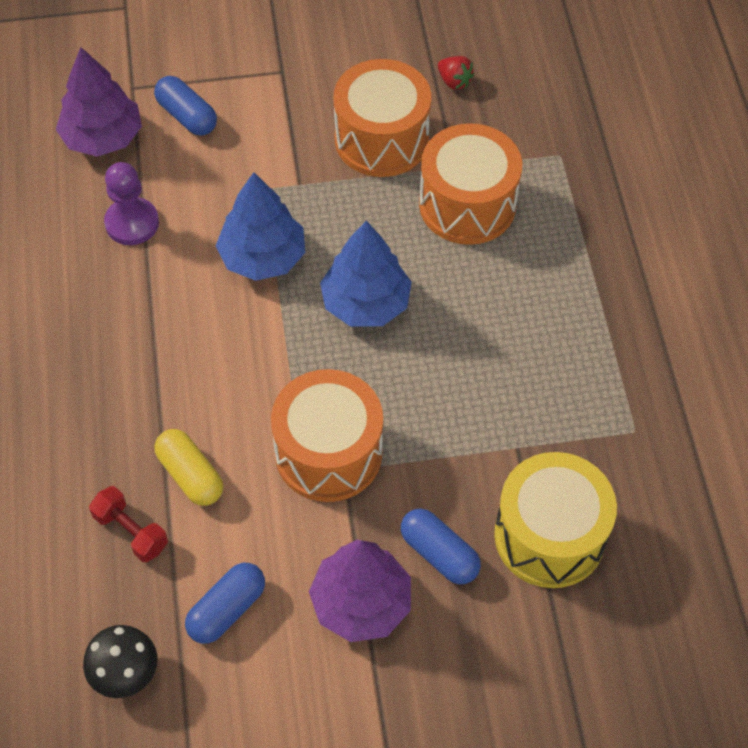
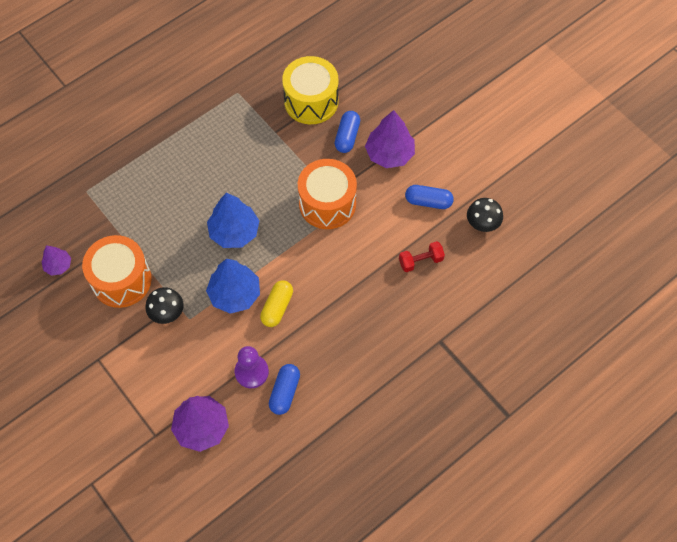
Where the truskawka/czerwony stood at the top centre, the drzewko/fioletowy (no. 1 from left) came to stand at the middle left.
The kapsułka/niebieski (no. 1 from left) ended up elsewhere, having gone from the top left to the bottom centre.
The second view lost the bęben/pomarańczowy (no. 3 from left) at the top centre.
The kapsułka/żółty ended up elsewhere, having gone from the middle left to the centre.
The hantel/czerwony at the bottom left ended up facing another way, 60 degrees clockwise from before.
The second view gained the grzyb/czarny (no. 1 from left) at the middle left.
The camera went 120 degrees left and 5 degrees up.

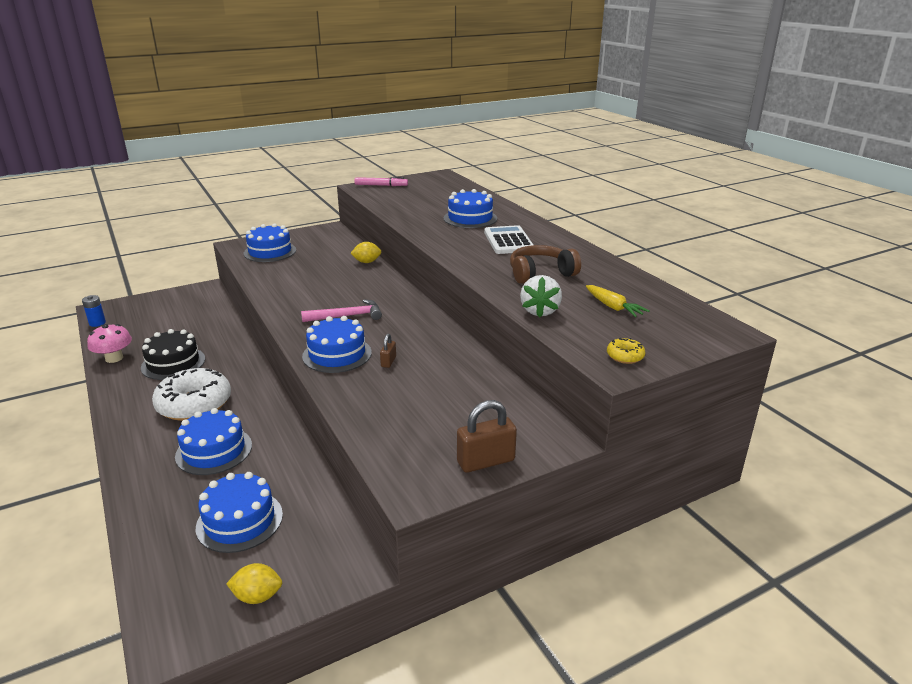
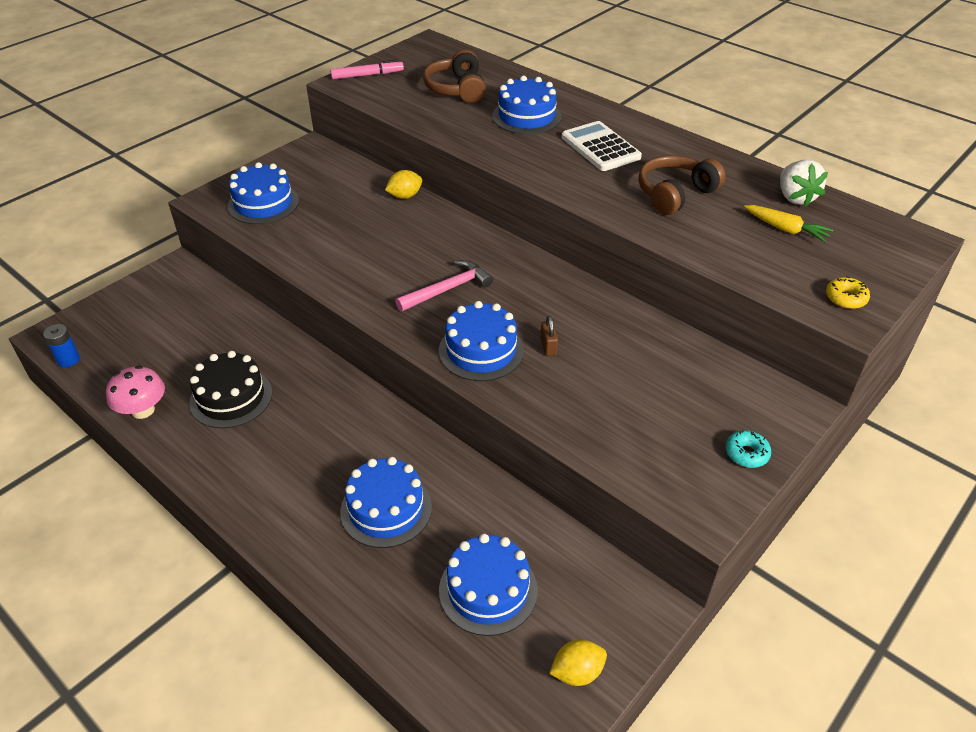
The truskawka/biały ended up elsewhere, having gone from the centre to the top right.
The second view lost the donut/biały at the middle left.
Where the kłódka/brązowy (no. 2 from left) stood at the centre, the donut/turkusowy came to stand at the middle right.
The second view gained the słuchawki/brązowy (no. 1 from left) at the top centre.
The camera went 20 degrees left and 15 degrees up.

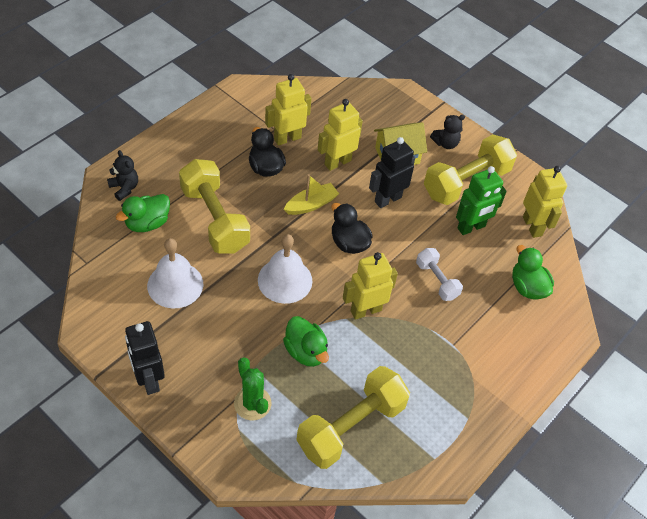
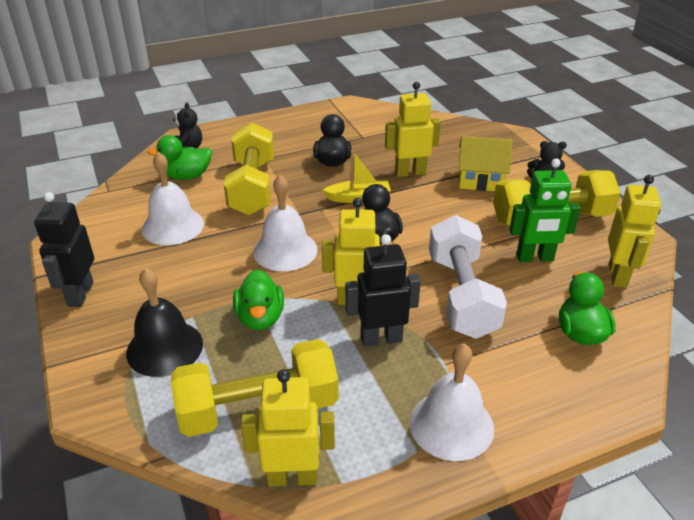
The robot/żółty (no. 1 from left) ended up elsewhere, having gone from the top centre to the bottom centre.
The robot/czarny (no. 2 from left) ended up elsewhere, having gone from the top centre to the centre.
The size of the hantel/biały at the middle right changed by a factor of 1.85.
Where the kaktus/zielony stood at the bottom centre, the dzwonek/czarny came to stand at the middle left.
The second view gained the dzwonek/biały (no. 3 from left) at the bottom centre.
The camera went 30 degrees right and 15 degrees down.

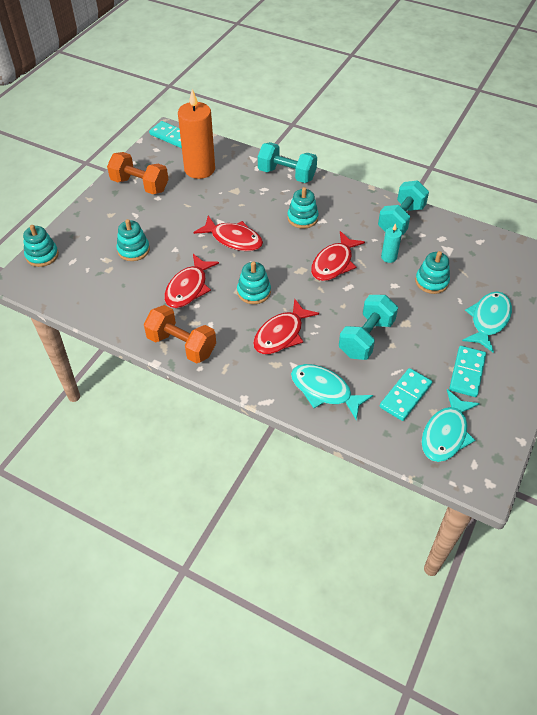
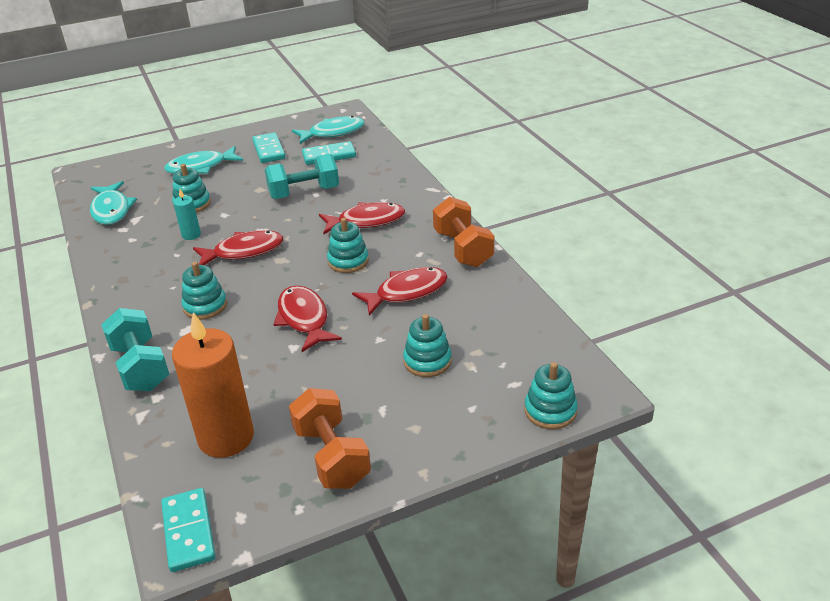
The second view lost the hantel/turkusowy (no. 3 from left) at the top right.
The kostka domina/turkusowy (no. 3 from left in the first image) at the middle right ended up facing another way, 75 degrees counterclockwise from before.
The ryba/turkusowy (no. 1 from left) ended up elsewhere, having gone from the centre to the middle left.
The camera went 140 degrees left and 15 degrees down.

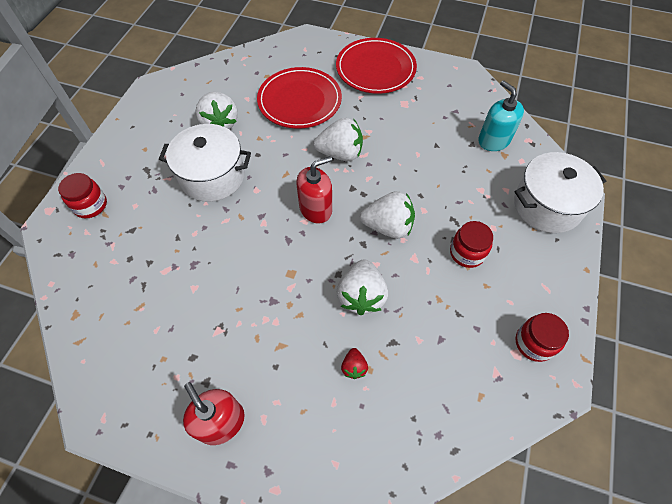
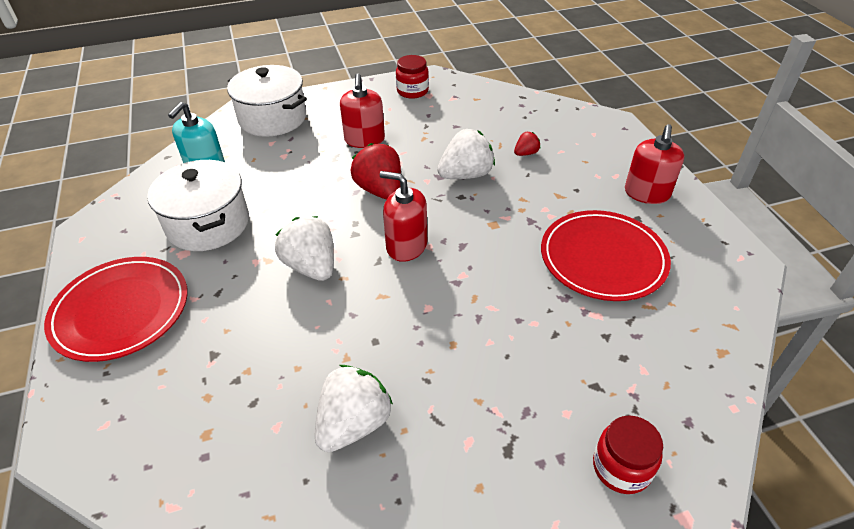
The talerz/czerwony (no. 1 from left in the first image) ended up elsewhere, having gone from the top centre to the middle right.
The garnek/biały (no. 1 from left) ended up elsewhere, having gone from the top left to the middle left.
What was the truskawka/biały (no. 4 from left) at the centre turned into the truskawka/czerwony (no. 1 from left) at the top centre.
Where the słoik/czerwony (no. 2 from left) stood at the middle right, the dozownik mydła/czerwony (no. 1 from left) came to stand at the top centre.
The camera went 125 degrees left and 15 degrees down.

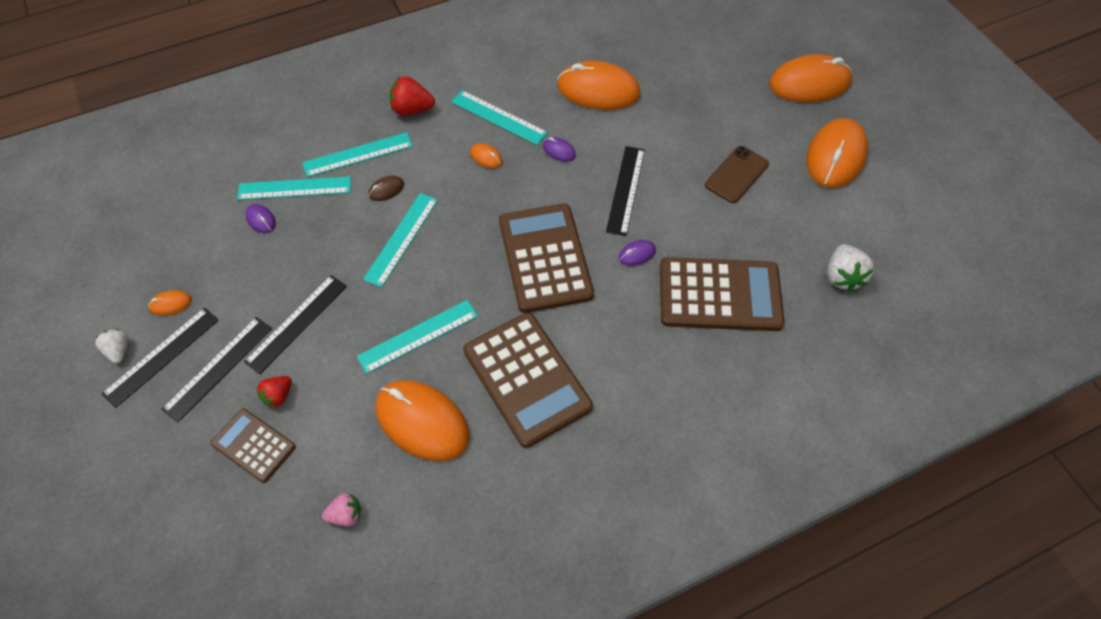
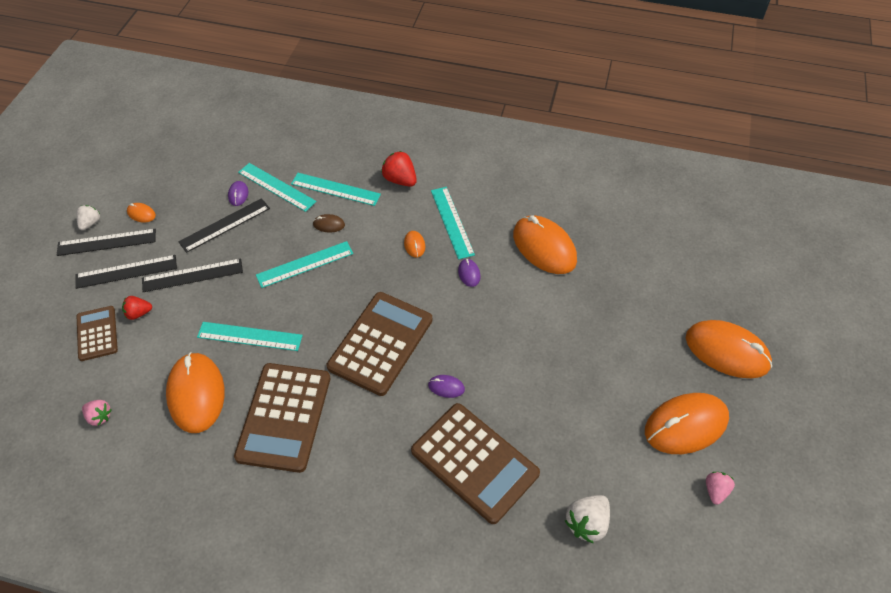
The linijka/czarny (no. 4 from left) ended up elsewhere, having gone from the top centre to the middle left.
The second view lost the telefon/brązowy at the top right.
The second view gained the truskawka/różowy (no. 2 from left) at the bottom right.
The camera went 40 degrees right and 5 degrees down.

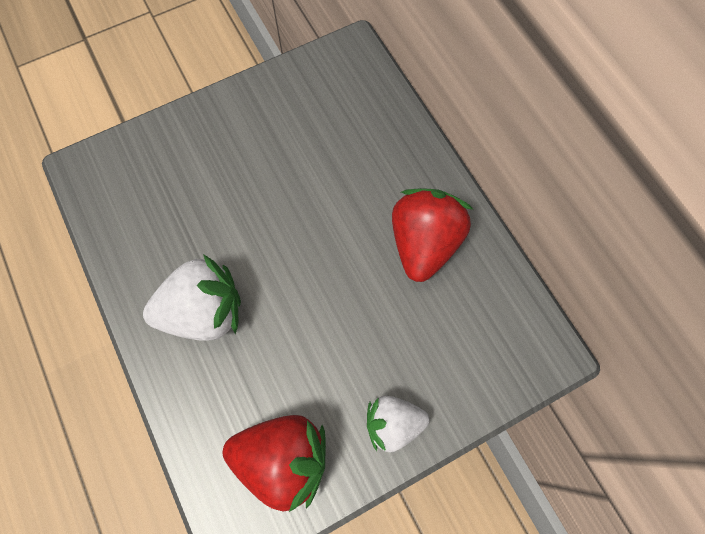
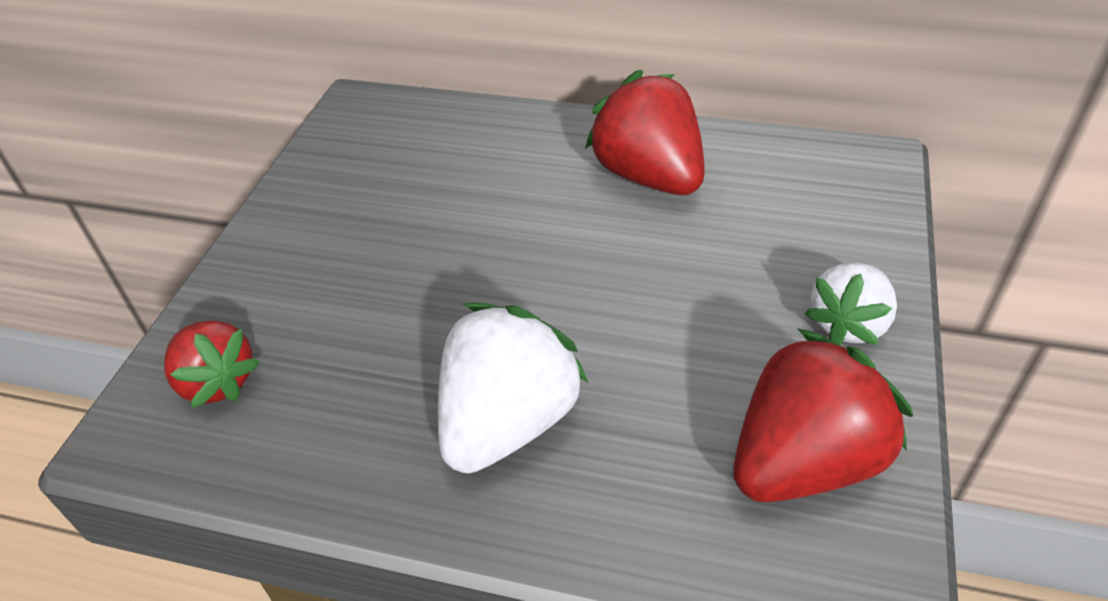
The second view gained the truskawka/czerwony (no. 1 from left) at the middle left.
The camera went 45 degrees left and 25 degrees down.

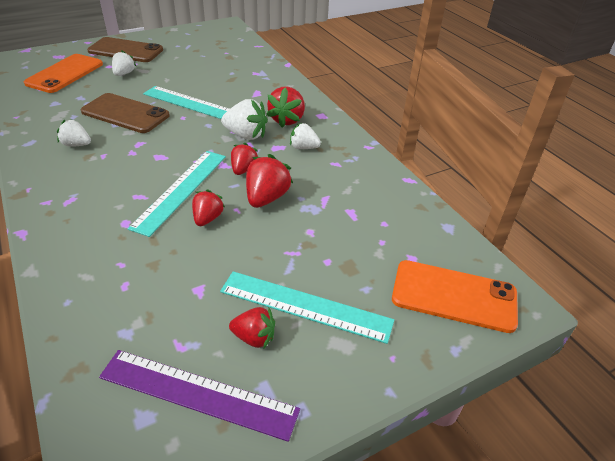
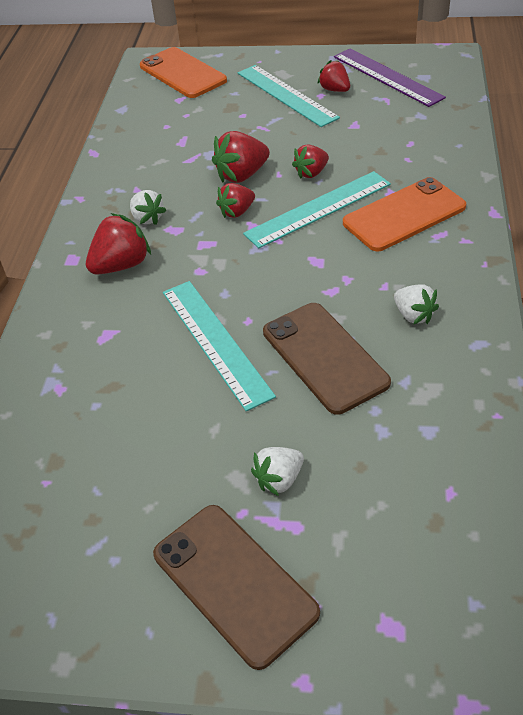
The telefon/pomarańczowy (no. 1 from left in the first image) ended up elsewhere, having gone from the top left to the top right.
The second view lost the truskawka/biały (no. 3 from left) at the top centre.
The camera went 140 degrees left and 5 degrees up.

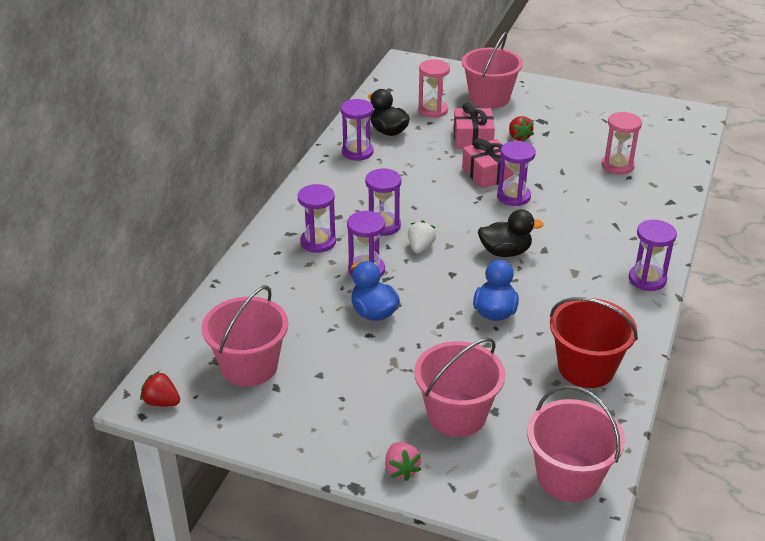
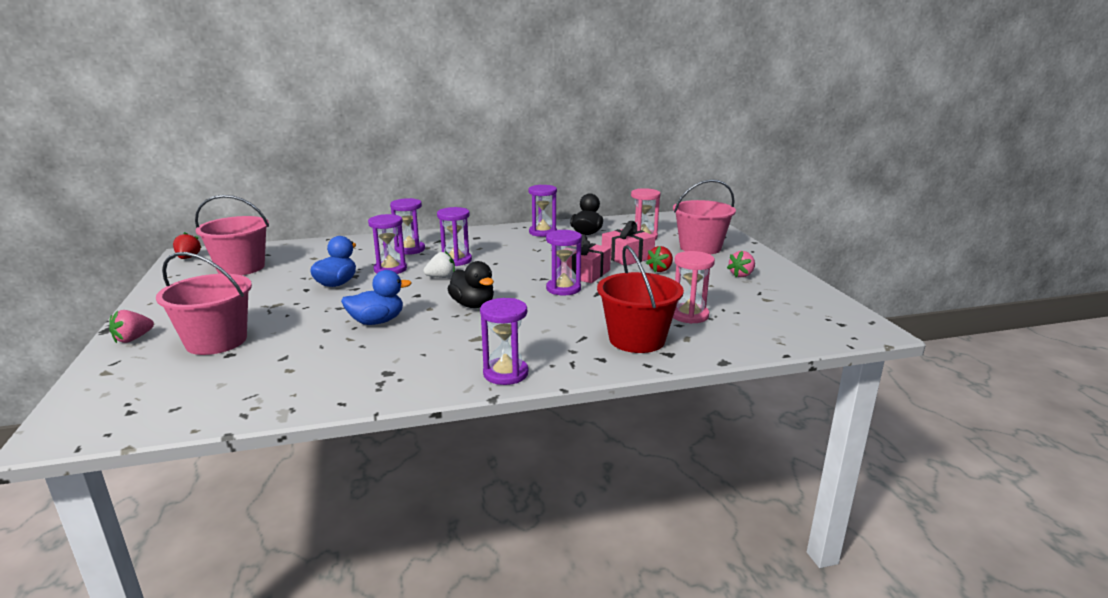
The wiadro/czerwony ended up elsewhere, having gone from the middle right to the centre.
The second view lost the wiadro/różowy (no. 4 from left) at the bottom right.
The second view gained the truskawka/różowy (no. 2 from left) at the middle right.
The camera went 55 degrees right and 15 degrees down.

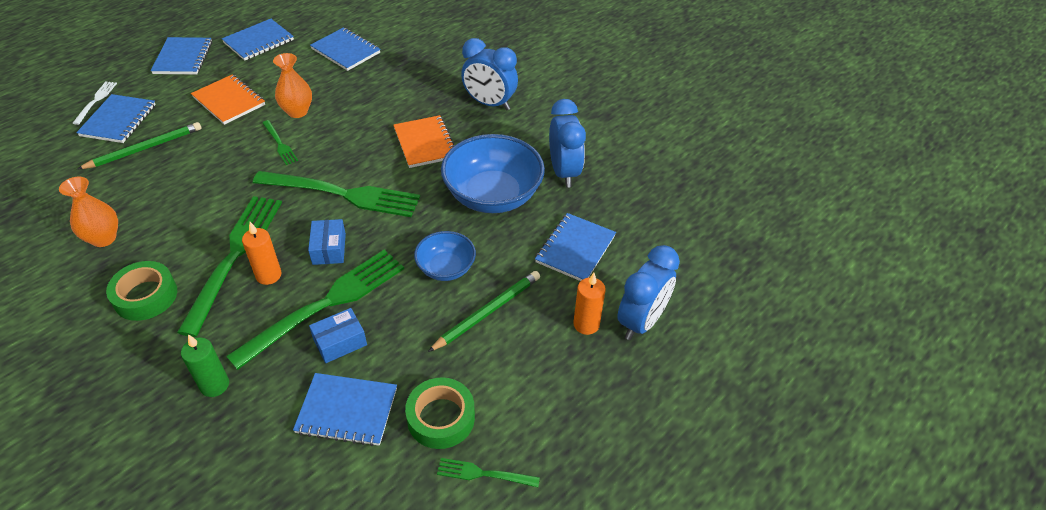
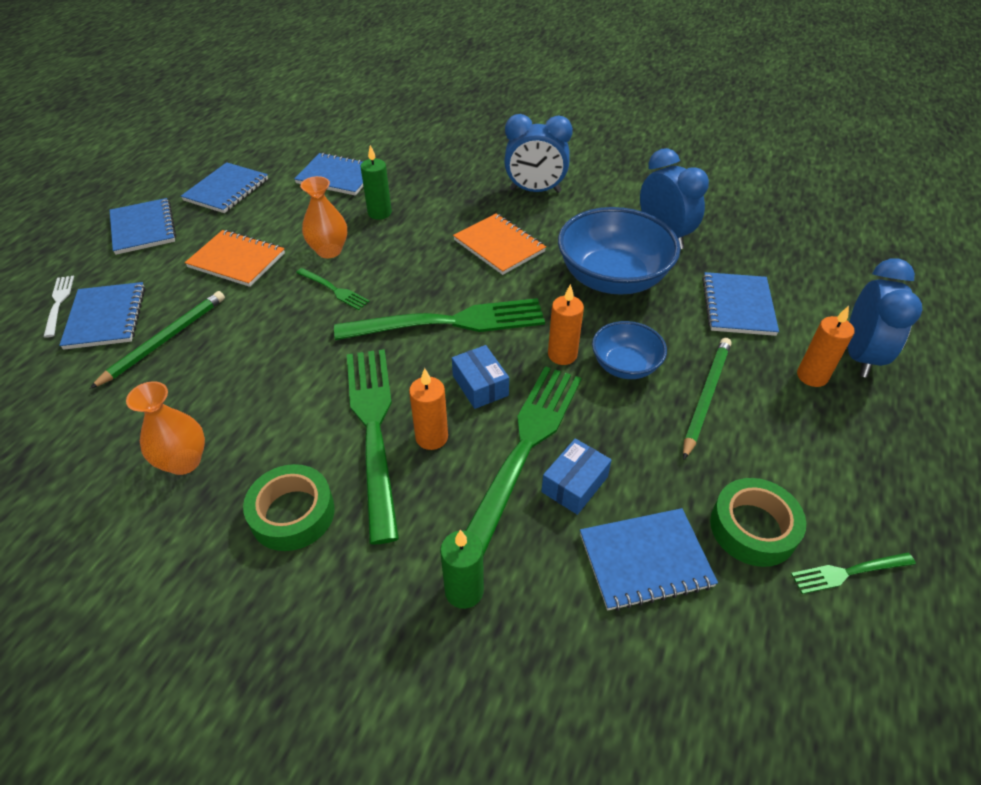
The second view gained the świeca/zielony (no. 1 from left) at the top centre.
The second view gained the świeca/pomarańczowy (no. 2 from left) at the centre.
The camera went 20 degrees left and 0 degrees up.

